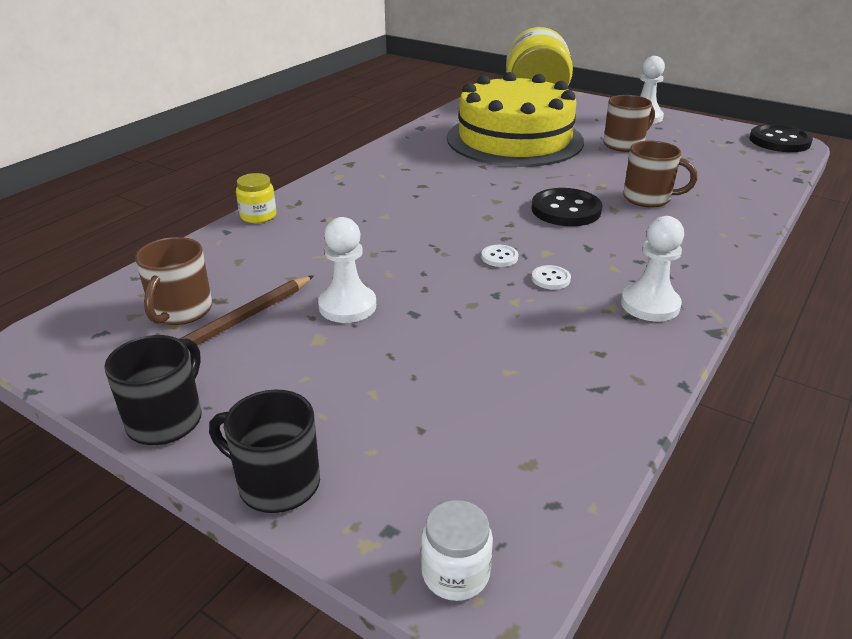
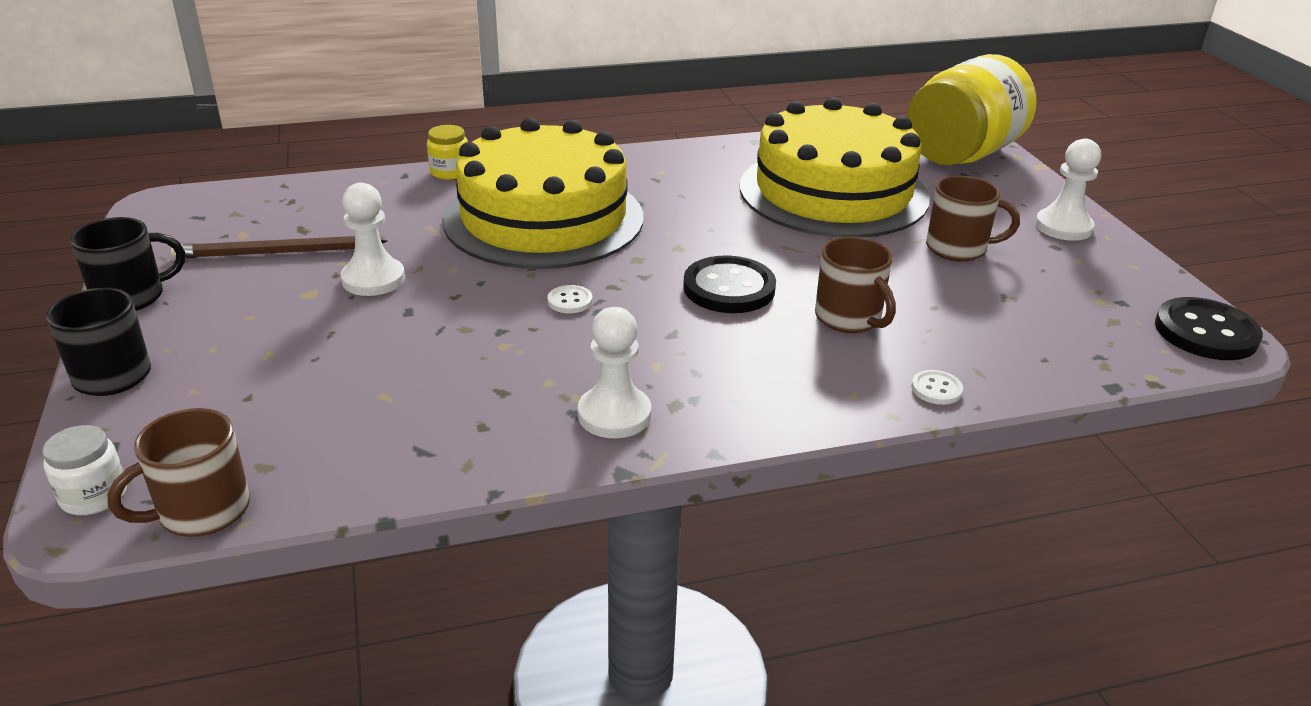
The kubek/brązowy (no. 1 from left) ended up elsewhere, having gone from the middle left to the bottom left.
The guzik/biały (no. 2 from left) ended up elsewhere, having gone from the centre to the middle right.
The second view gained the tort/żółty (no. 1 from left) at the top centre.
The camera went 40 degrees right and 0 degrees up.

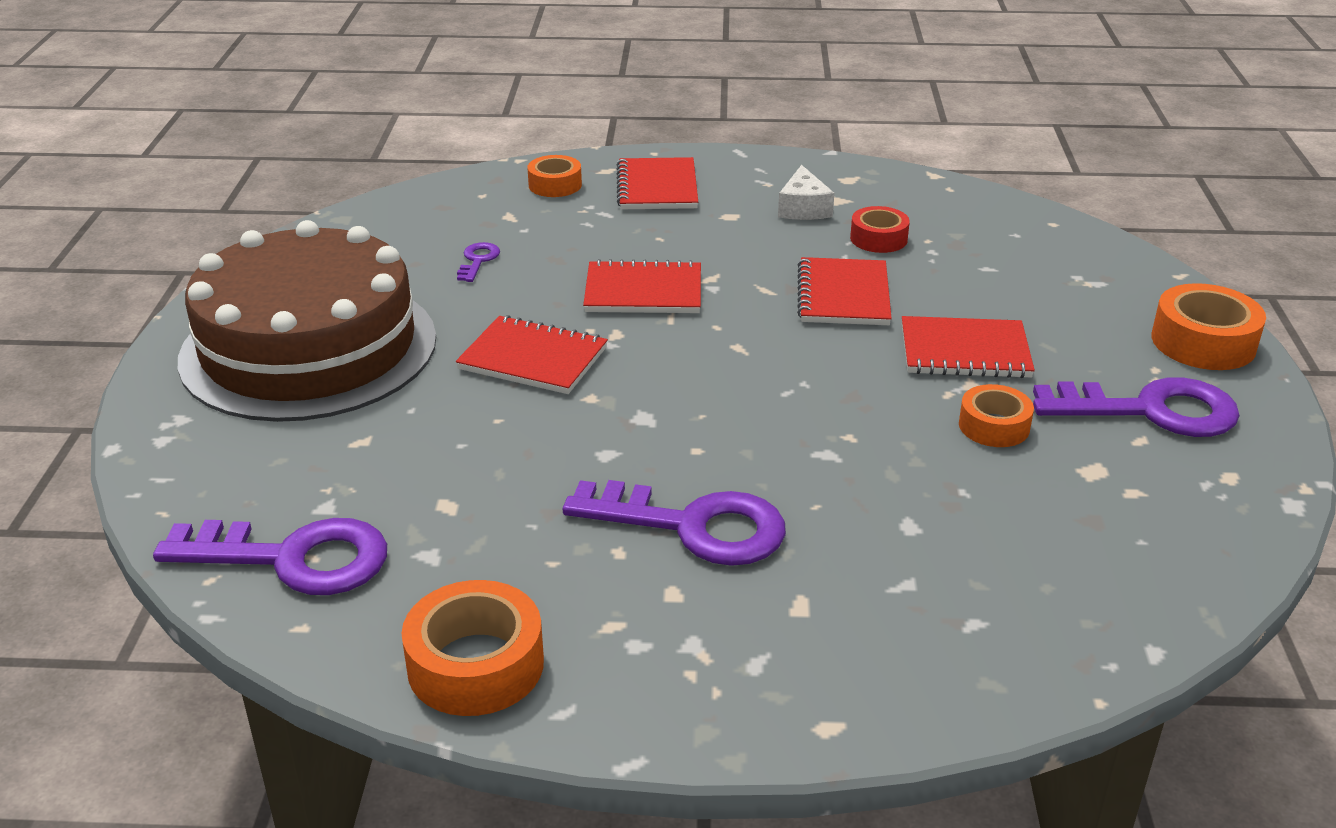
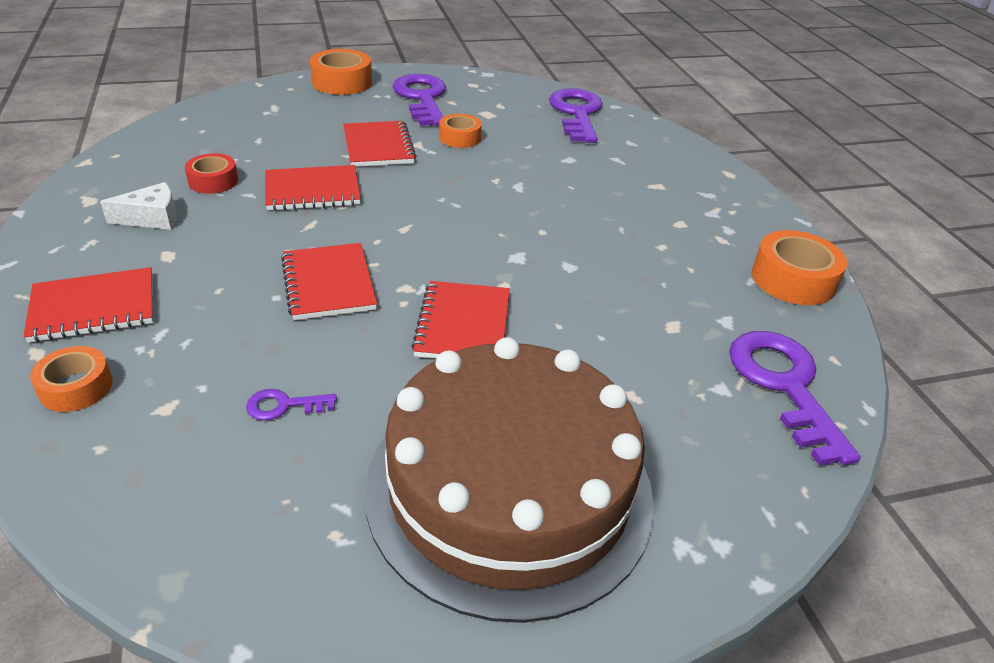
The klucz/fioletowy (no. 3 from left) ended up elsewhere, having gone from the centre to the top centre.
The camera went 110 degrees left and 5 degrees up.

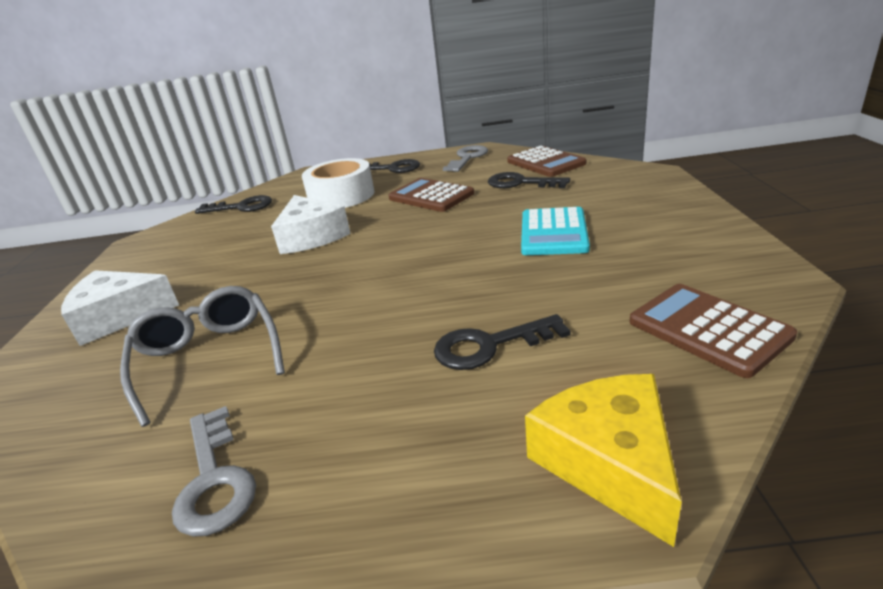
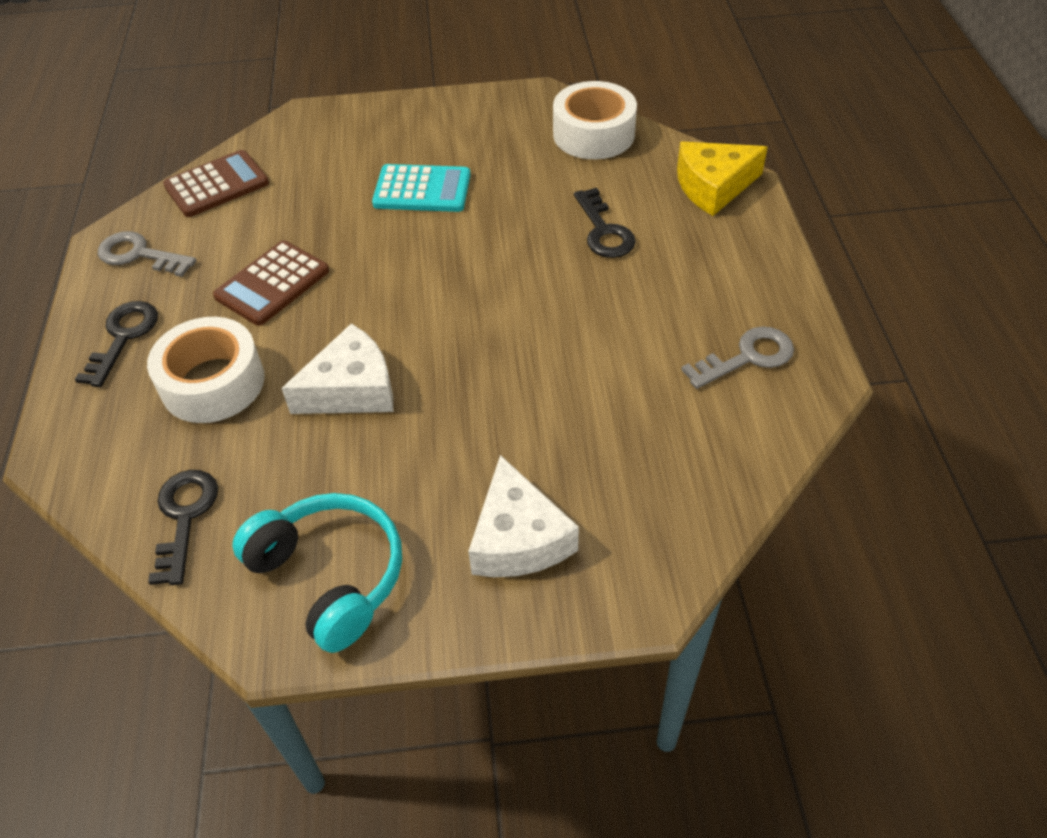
The second view lost the klucz/czarny (no. 4 from left) at the top centre.
Where the kalkulator/brązowy (no. 3 from left) stood at the middle right, the taśma klejąca/biały (no. 2 from left) came to stand at the top centre.
The second view lost the okulary/szary at the middle left.
The second view gained the słuchawki/turkusowy at the bottom left.
The camera went 95 degrees left and 20 degrees up.

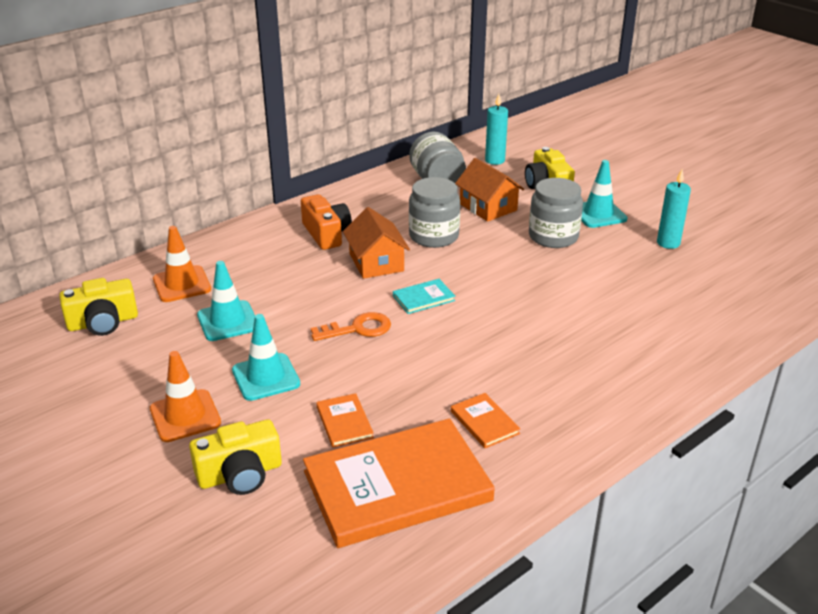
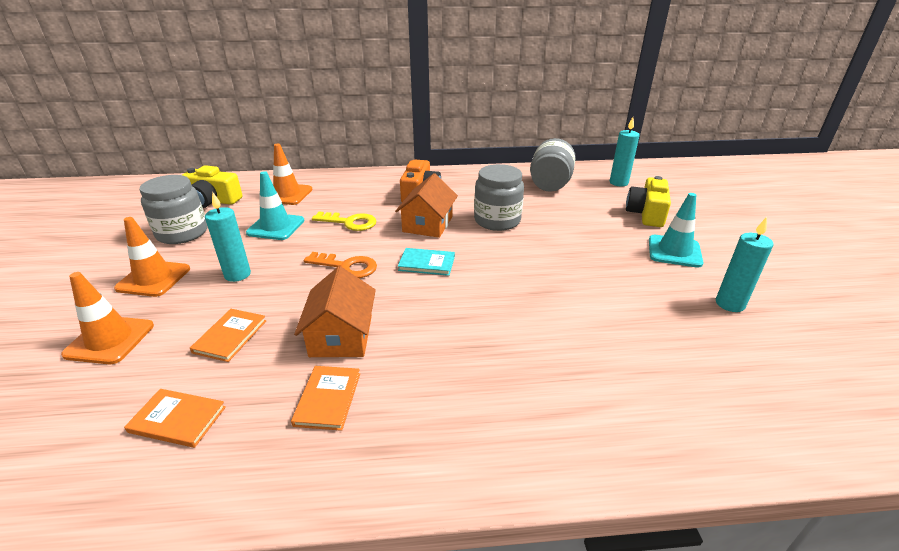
The domek/pomarańczowy (no. 2 from left in the first image) ended up elsewhere, having gone from the top centre to the centre.
The słoik/szary (no. 3 from left in the first image) ended up elsewhere, having gone from the middle right to the middle left.
Where the pachołek/turkusowy (no. 2 from left) stood at the middle left, the świeca/turkusowy (no. 1 from left) came to stand at the middle left.
The size of the książka/pomarańczowy (no. 2 from left in the first image) at the bottom centre changed by a factor of 0.42.
Where the aparat fotograficzny/żółty (no. 2 from left) stood at the bottom left, the pachołek/pomarańczowy (no. 1 from left) came to stand at the middle left.
The second view gained the klucz/żółty at the centre.
The camera went 35 degrees right and 0 degrees up.

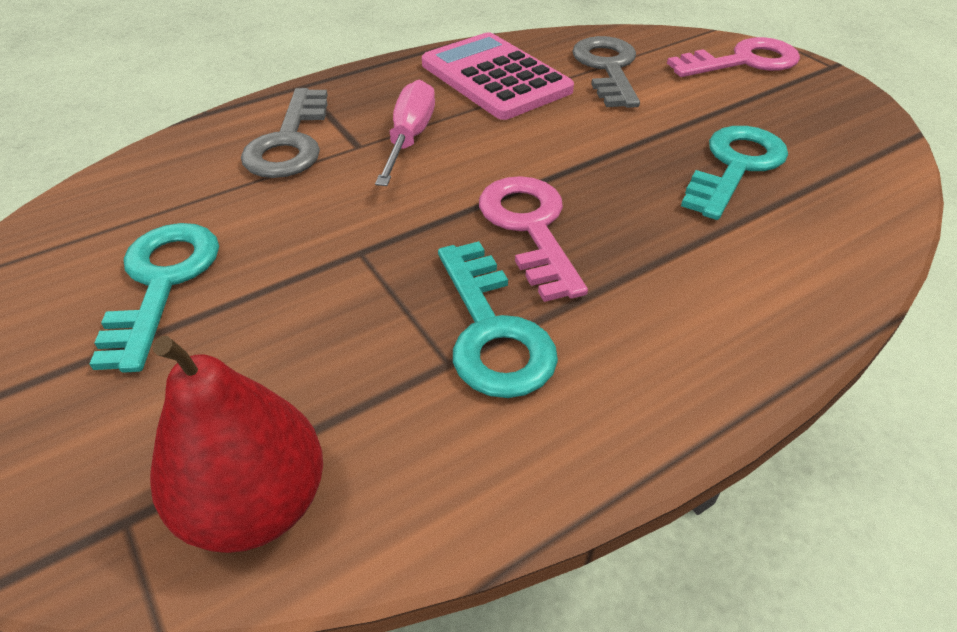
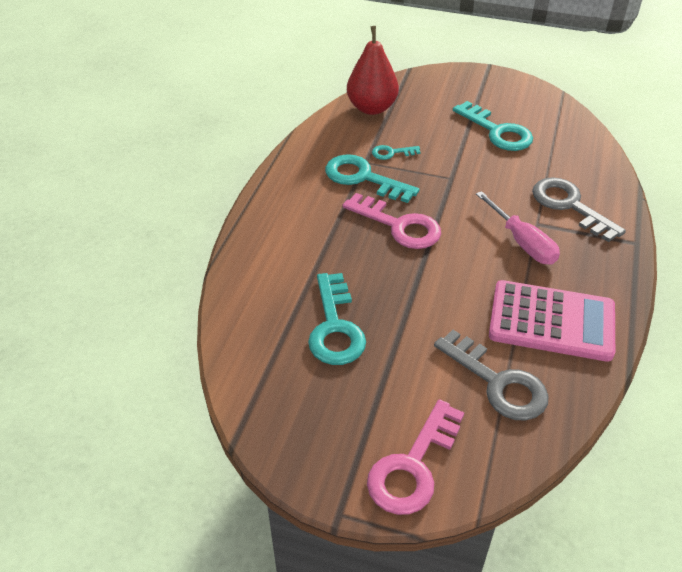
The second view gained the klucz/turkusowy (no. 3 from left) at the top centre.
The camera went 140 degrees right and 0 degrees up.

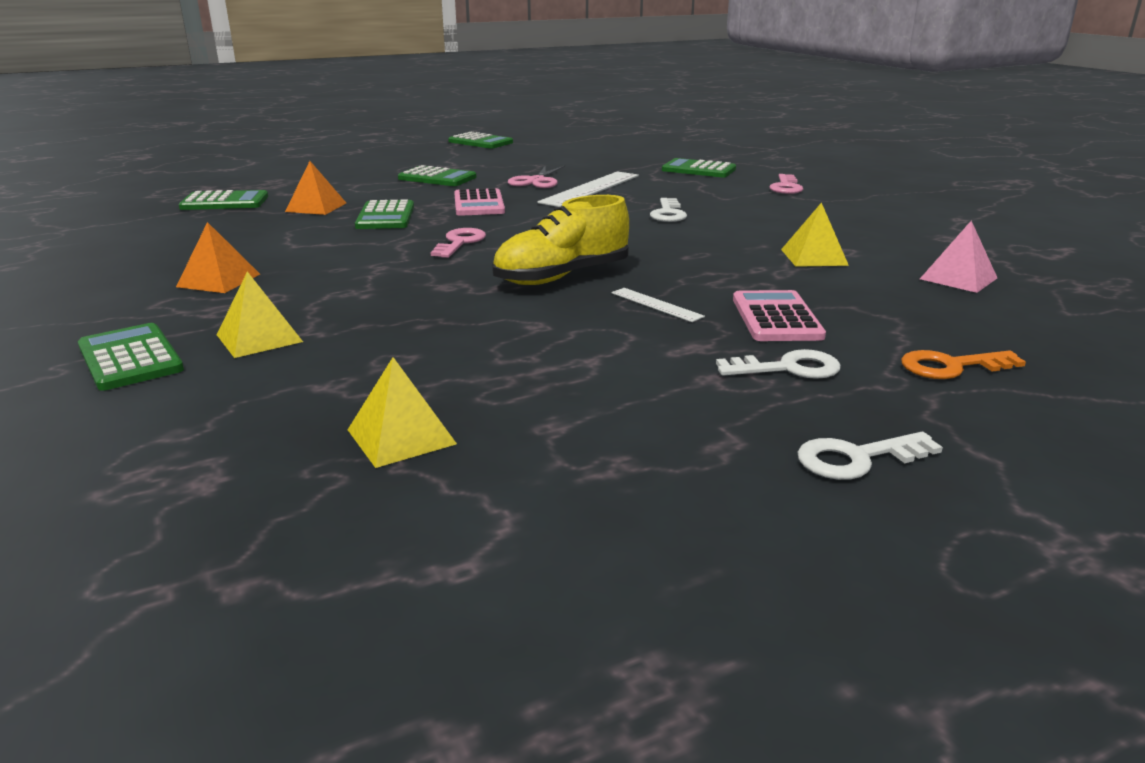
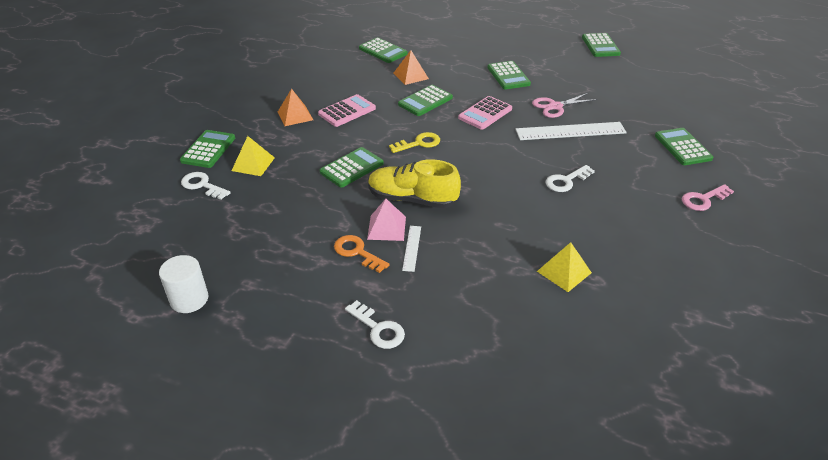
The piramida/różowy ended up elsewhere, having gone from the middle right to the centre.
What was the klucz/różowy (no. 1 from left) at the top centre turned into the klucz/żółty at the top centre.
The kalkulator/różowy (no. 2 from left in the first image) ended up elsewhere, having gone from the middle right to the top centre.
The klucz/pomarańczowy ended up elsewhere, having gone from the middle right to the centre.
The second view lost the piramida/żółty (no. 2 from left) at the centre.
The klucz/biały (no. 3 from left in the first image) ended up elsewhere, having gone from the middle right to the middle left.
The second view gained the kalkulator/zielony (no. 2 from left) at the centre.
The second view gained the walec/biały at the middle left.
The camera went 50 degrees right and 15 degrees up.

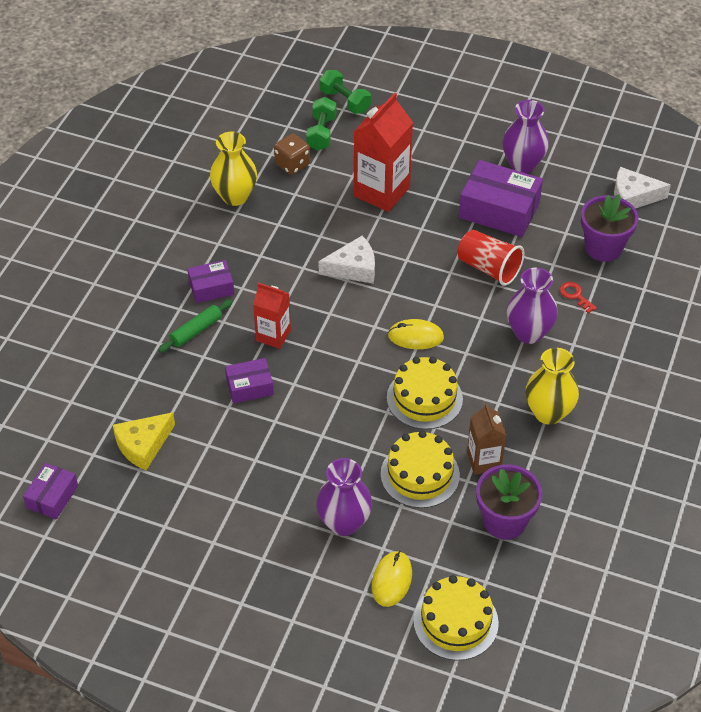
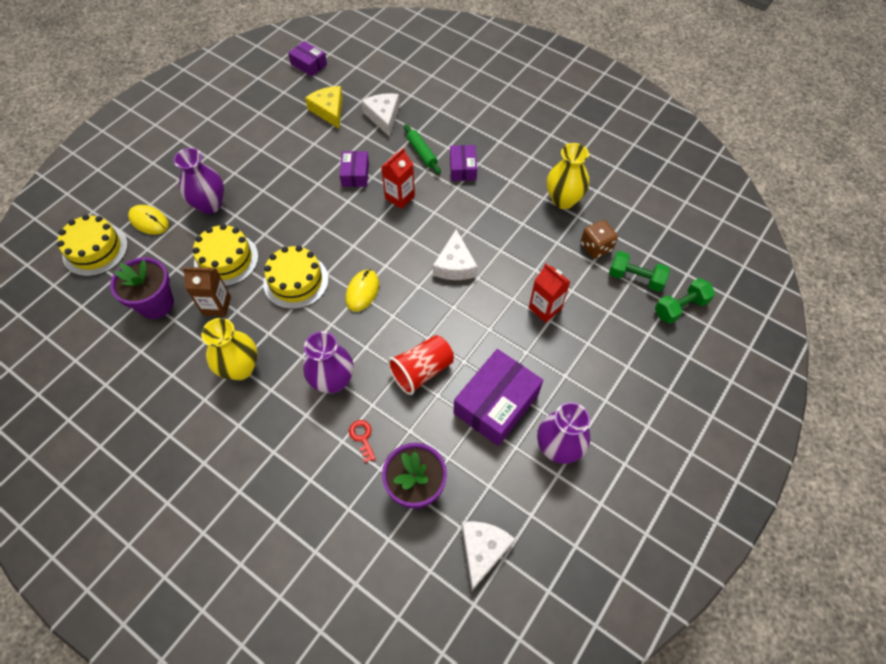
The size of the karton mleka/czerwony (no. 2 from left) at the top centre changed by a factor of 0.59.
The klucz/czerwony at the middle right ended up facing another way, 90 degrees counterclockwise from before.
The second view gained the ser/biały (no. 1 from left) at the top centre.
The camera went 105 degrees right and 10 degrees up.

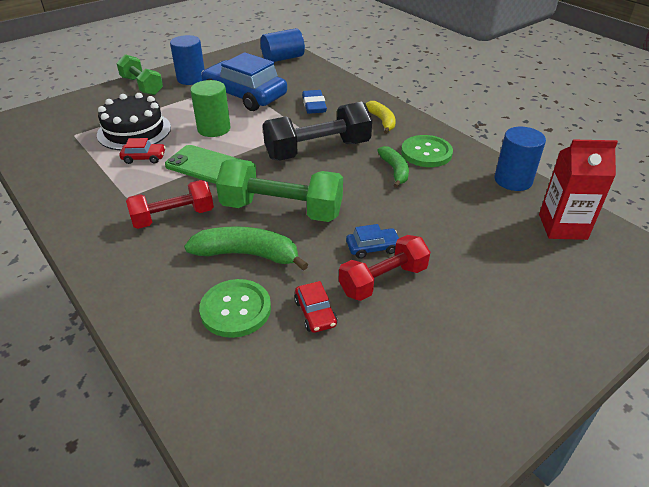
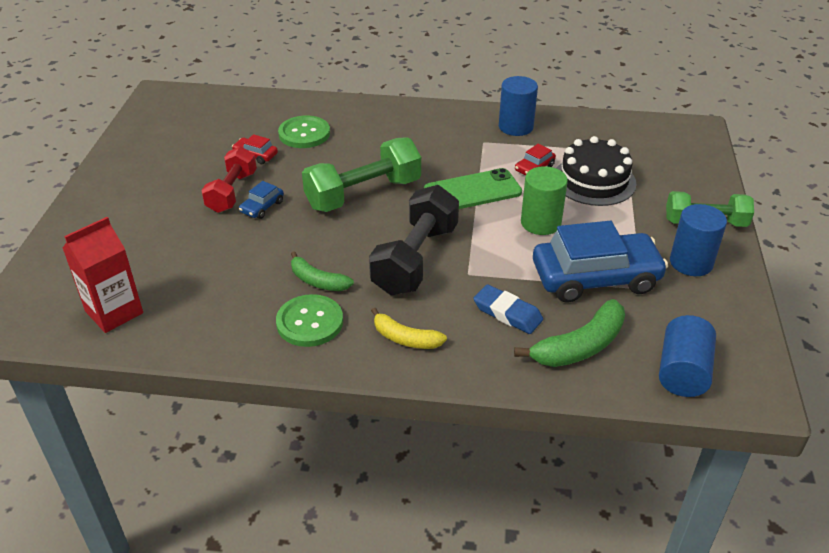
The walec/niebieski (no. 3 from left in the first image) ended up elsewhere, having gone from the top right to the top centre.
The second view lost the hantel/czerwony (no. 1 from left) at the middle left.
The banan/zielony (no. 1 from left in the first image) ended up elsewhere, having gone from the centre to the middle right.
The camera went 135 degrees right and 0 degrees up.

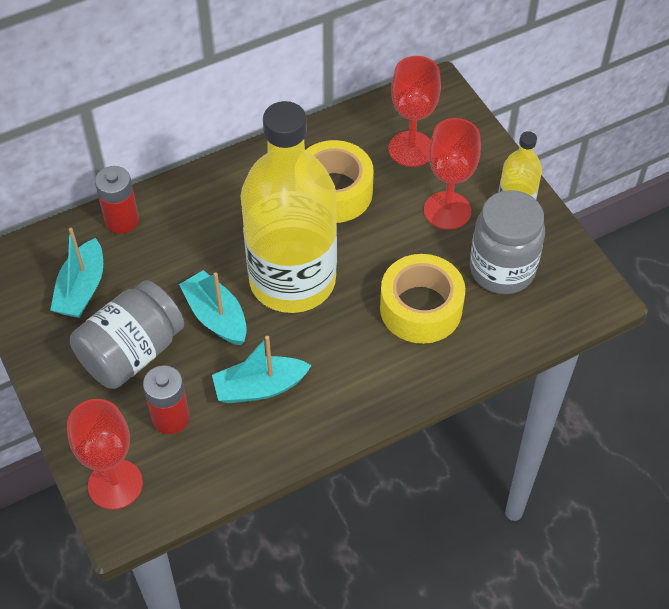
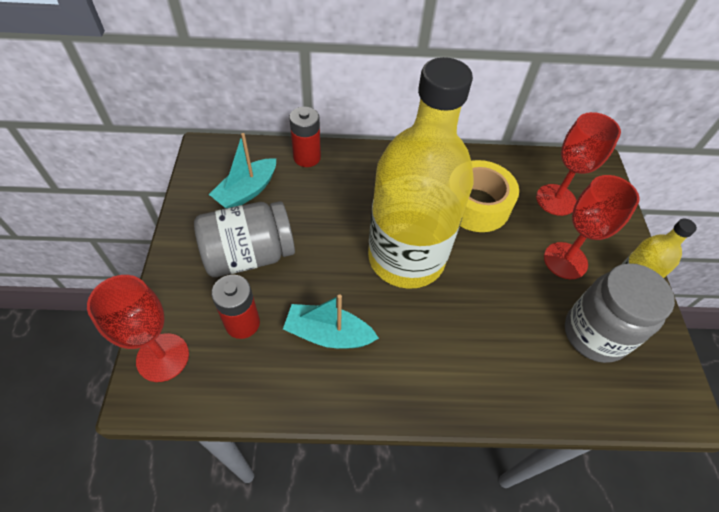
The second view lost the taśma klejąca/żółty (no. 2 from left) at the centre.
The second view lost the łódka/turkusowy (no. 2 from left) at the middle left.
The camera went 25 degrees right and 0 degrees up.

